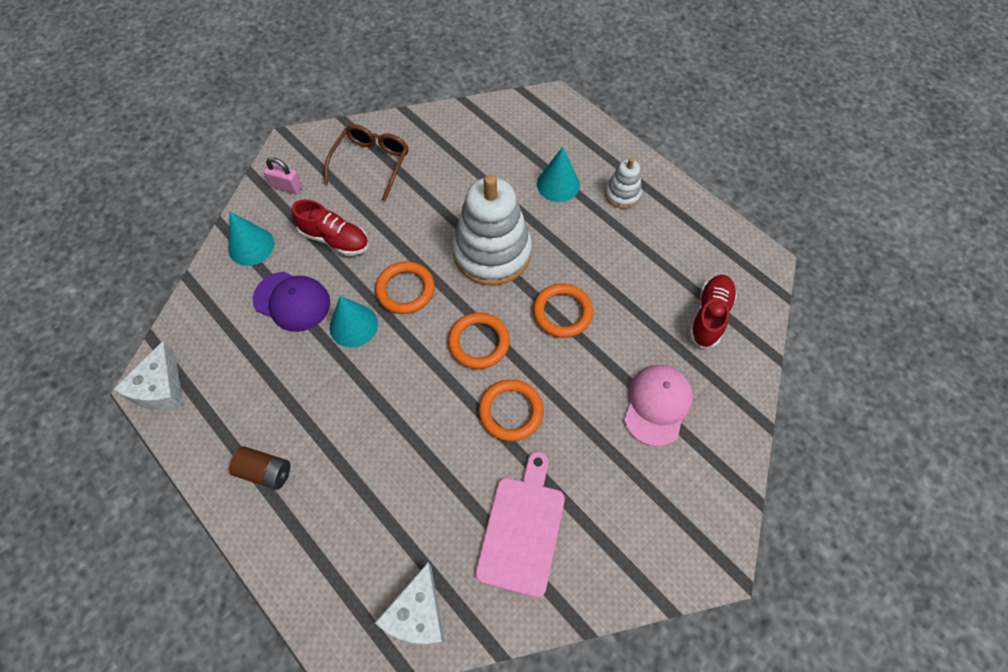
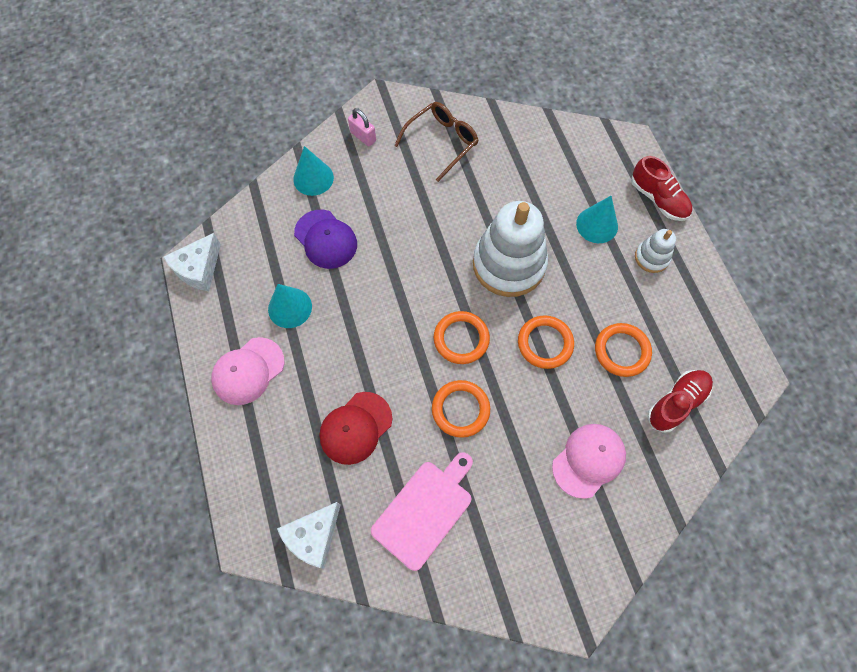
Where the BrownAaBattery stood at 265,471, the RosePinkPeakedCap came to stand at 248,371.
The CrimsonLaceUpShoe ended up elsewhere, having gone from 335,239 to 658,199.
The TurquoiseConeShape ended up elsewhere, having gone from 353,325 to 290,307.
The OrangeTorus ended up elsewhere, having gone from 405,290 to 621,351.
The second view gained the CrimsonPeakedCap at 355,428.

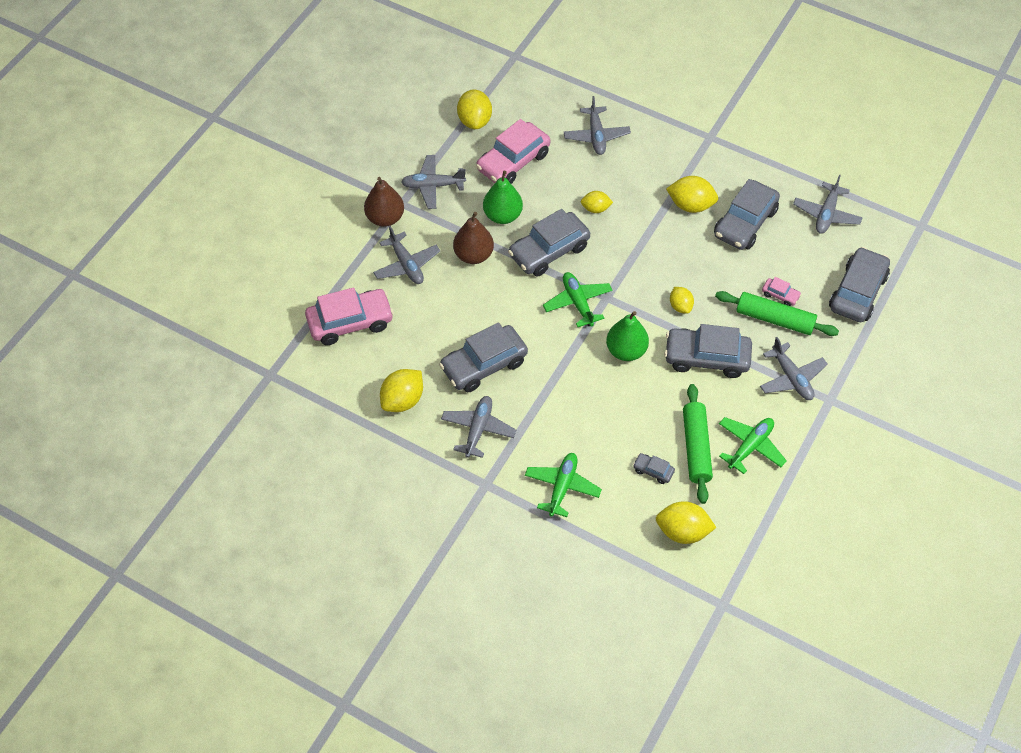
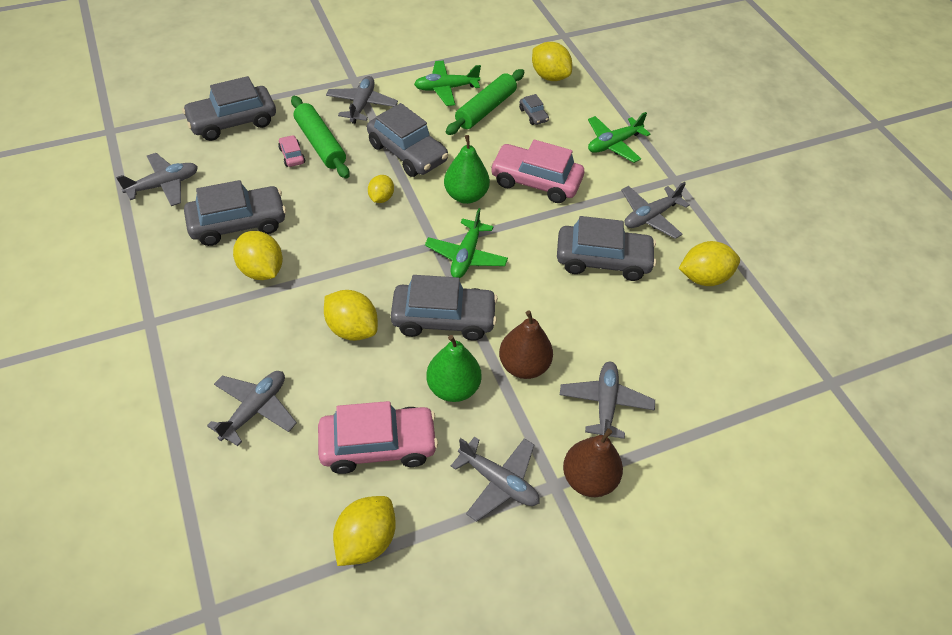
The RosePinkCar ended up elsewhere, having gone from 350,322 to 535,181.
The size of the GoldenCitrusFruit at 595,209 changed by a factor of 1.63.

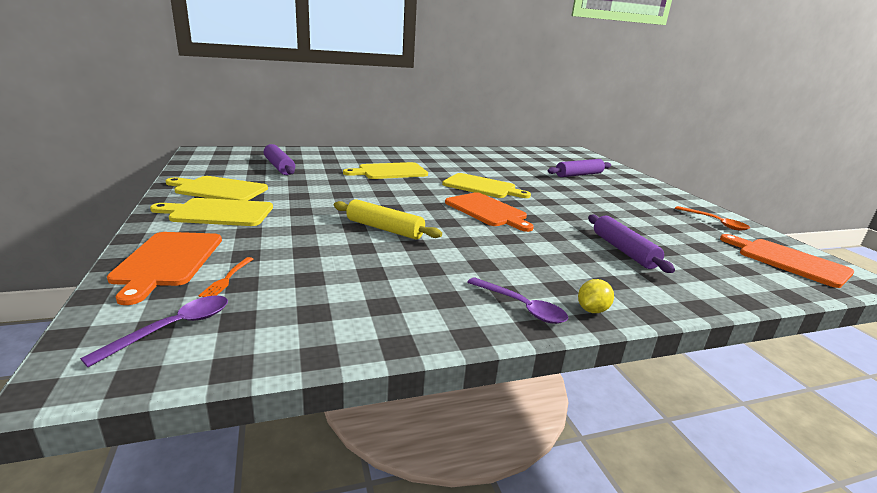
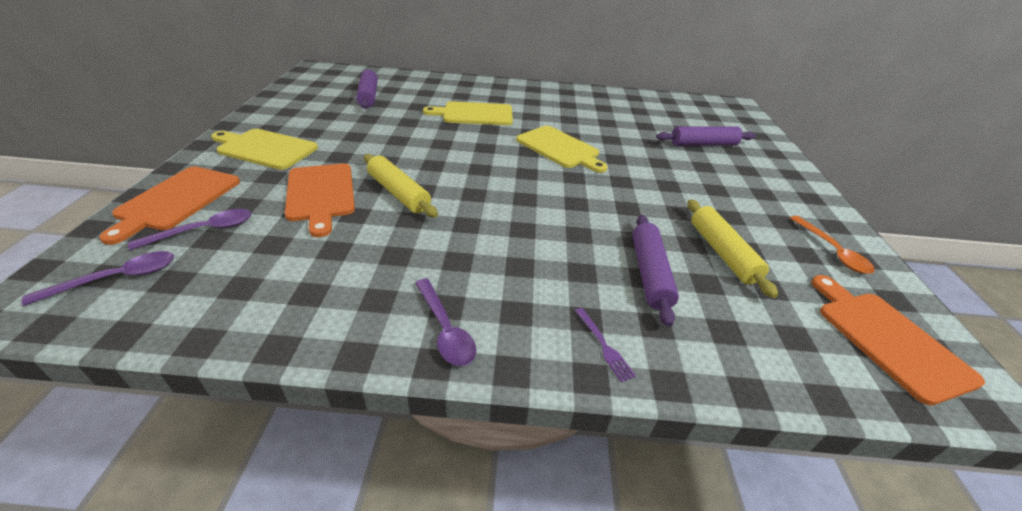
The second view lost the GoldenBreadBoard at 218,189.
Where the OrangeDinnerFork stood at 227,279, the RoyalPurpleTablespoon came to stand at 204,230.
The OrangeBreadBoard ended up elsewhere, having gone from 487,211 to 321,194.
The second view lost the GoldenCitrusFruit at 592,310.
The second view gained the RoyalPurpleDinnerFork at 604,346.
The second view gained the GoldenDoughRoller at 722,253.

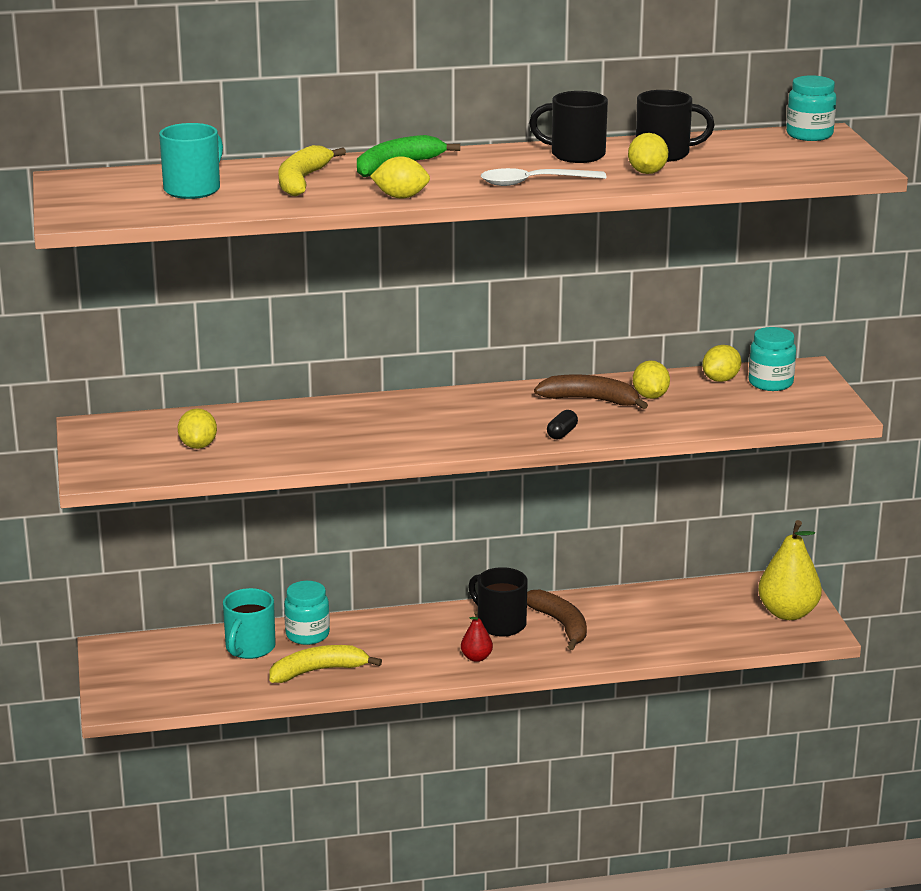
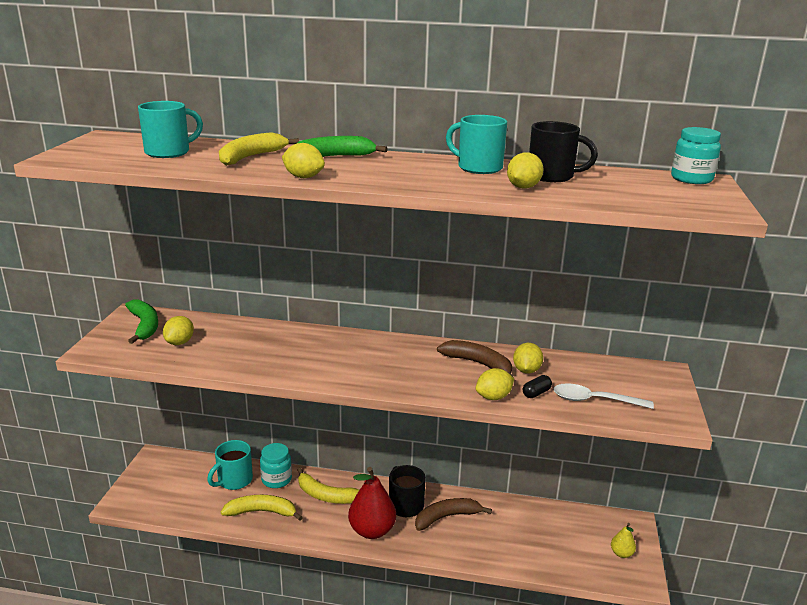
The size of the CrimsonPearFruit at 476,658 changed by a factor of 2.01.
The SnowWhiteTablespoon ended up elsewhere, having gone from 534,182 to 595,400.
The BrownToyBanana at 560,624 ended up facing another way, 105 degrees counterclockwise from before.
What was the JetBlackTeaMug at 575,155 turned into the TurquoiseTeaMug at 478,167.
The JetBlackPillShape ended up elsewhere, having gone from 562,433 to 536,393.
The GoldenCitrusFruit ended up elsewhere, having gone from 720,379 to 493,397.
The second view lost the TurquoiseJar at 770,383.
The size of the GoldenPearFruit at 788,613 changed by a factor of 0.50.
The second view gained the GreenToyBanana at 144,326.
The second view gained the GoldenToyBanana at 326,495.

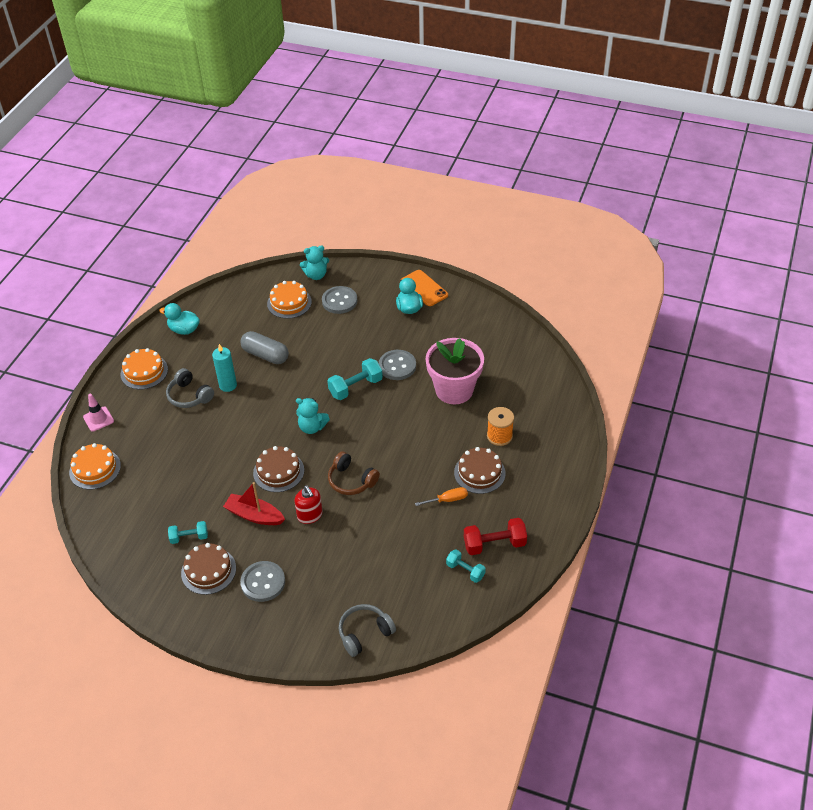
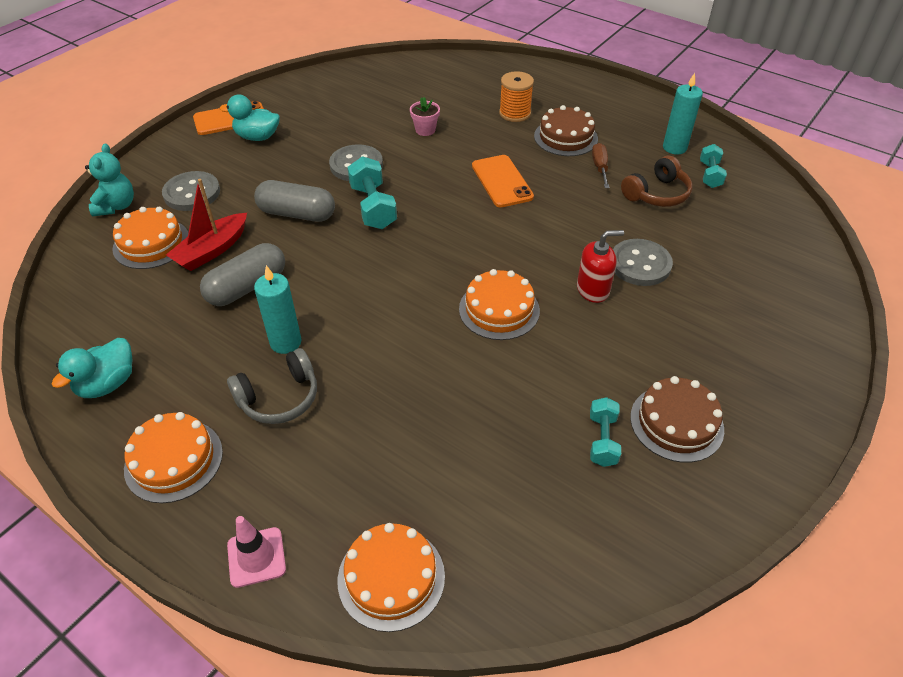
The CrimsonBoat ended up elsewhere, having gone from 254,515 to 212,250.
The AshGreySewingButton ended up elsewhere, having gone from 263,582 to 640,264.
What was the BrownLayerCake at 278,471 turned into the OrangeLayerCake at 499,309.
The second view lost the TurquoiseTeddyBear at 312,427.
The BrownOverEarHeadphones ended up elsewhere, having gone from 351,480 to 657,194.
The second view lost the AshGreyOverEarHeadphones at 364,633.
What was the OrangeHandScrewdriver at 448,500 turned into the BrownHandScrewdriver at 600,167.
The size of the RosePinkPlantPot at 454,390 changed by a factor of 0.40.
The TurquoiseHandWeight at 465,571 ended up facing another way, 45 degrees counterclockwise from before.
Where the CrimsonHandWeight stood at 494,544, the TurquoisePillarCandle came to stand at 674,148.
The second view gained the AshGreyPillShape at 297,214.
The second view gained the OrangeSmartphone at 502,181.

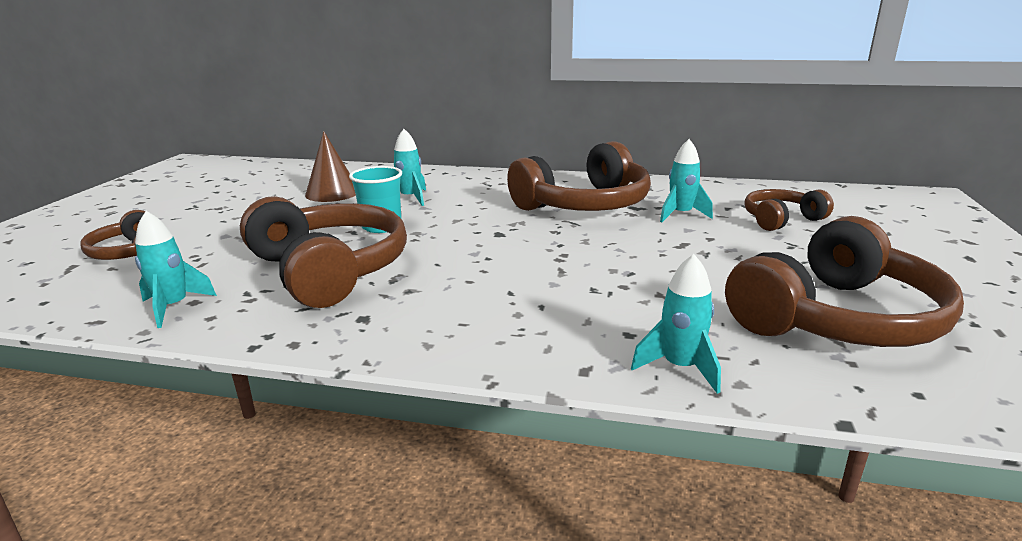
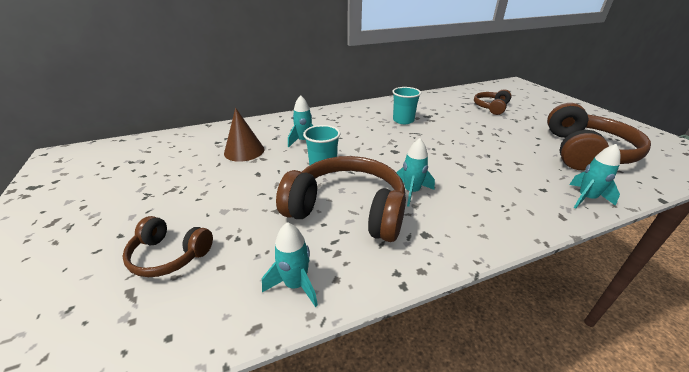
Where the BrownOverEarHeadphones stood at 584,205, the TurquoiseTumbler came to stand at 403,120.
The TurquoiseRocket ended up elsewhere, having gone from 681,215 to 411,192.

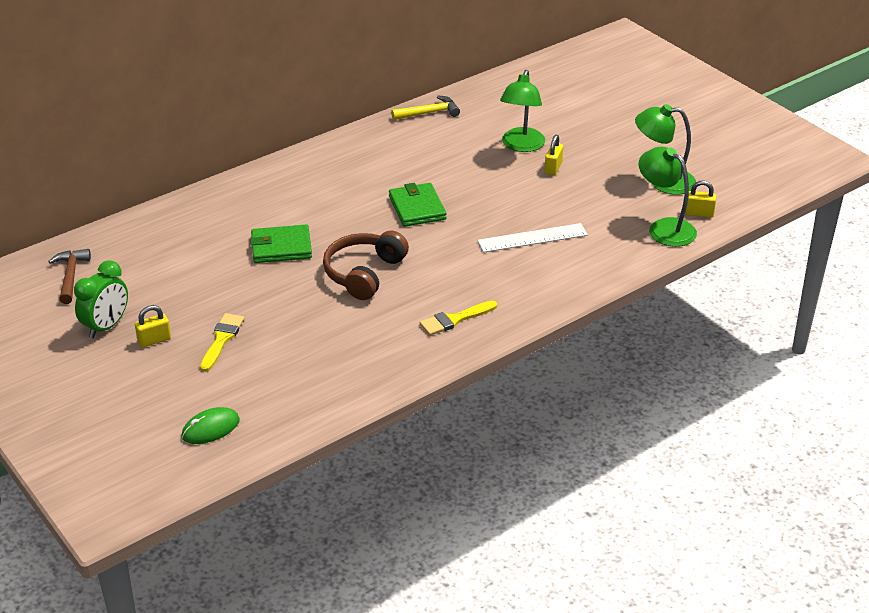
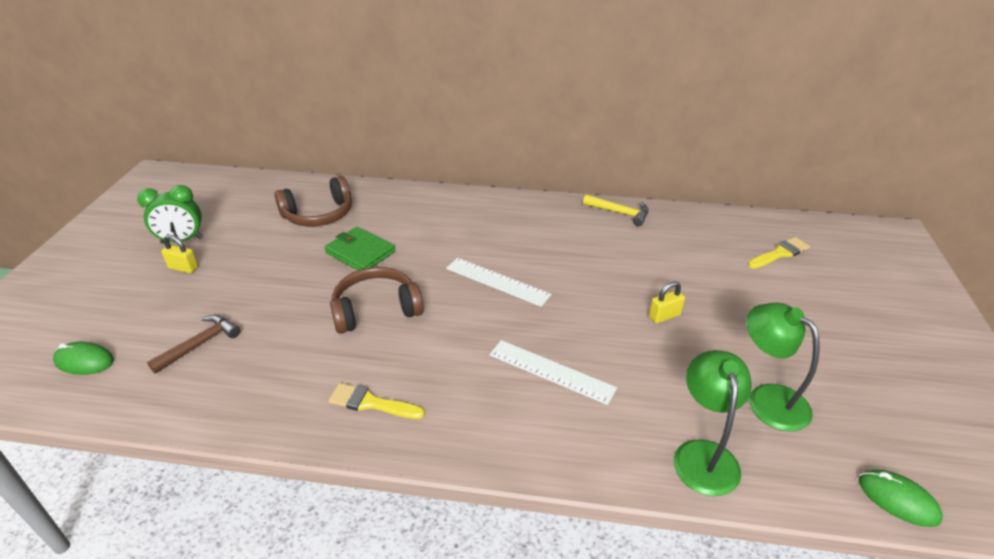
The BrownCarpenter'sHammer ended up elsewhere, having gone from 71,276 to 200,344.
The GoldenBrush ended up elsewhere, having gone from 222,339 to 780,253.
Where the GreenWallet stood at 417,208, the SnowWhiteMeasuringStick came to stand at 497,281.
The second view lost the GreenLamp at 521,146.
The second view lost the GoldenLock at 699,213.
The second view gained the BrownOverEarHeadphones at 319,215.
The second view gained the GreenComputerMouse at 898,499.

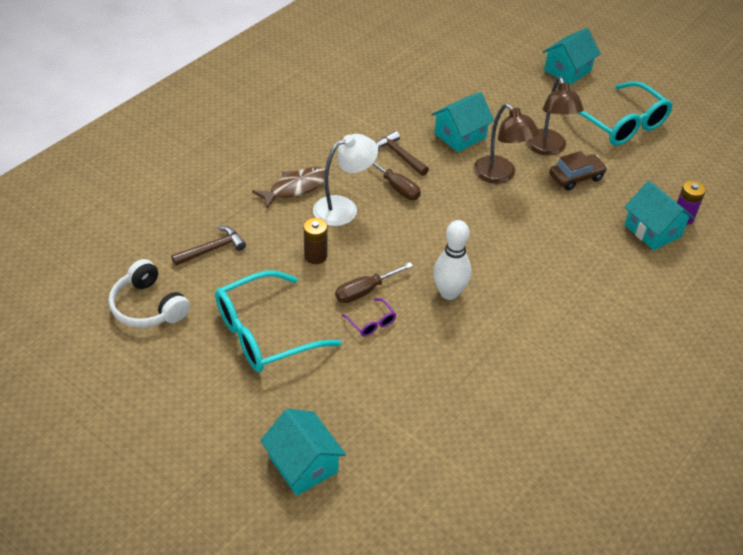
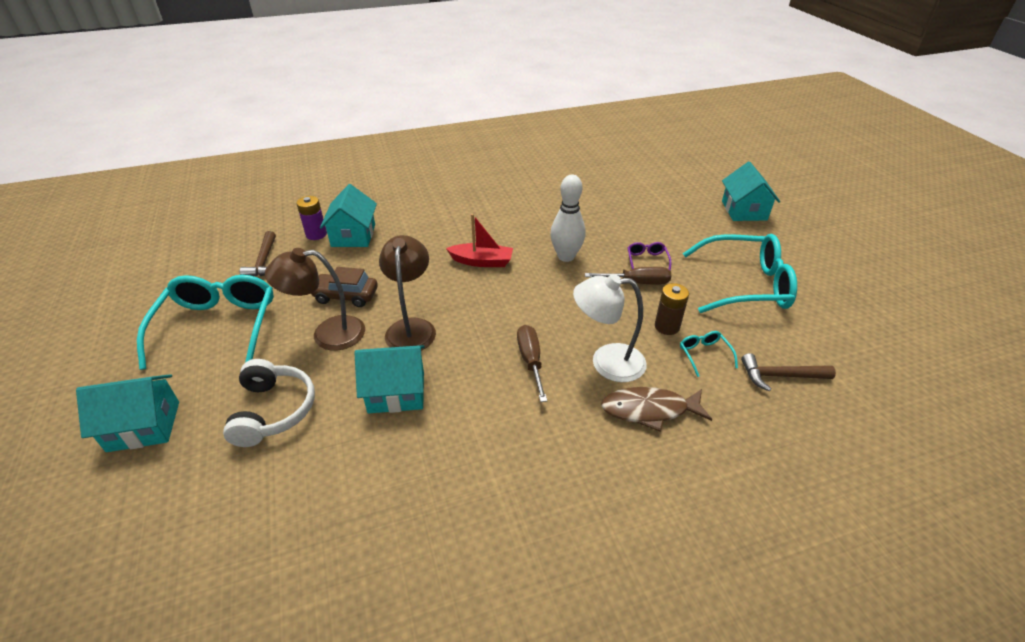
The SnowWhiteOverEarHeadphones ended up elsewhere, having gone from 148,306 to 273,411.
The BrownCarpenter'sHammer ended up elsewhere, having gone from 399,155 to 264,261.
The BrownLamp at 548,148 ended up facing another way, 120 degrees counterclockwise from before.
The second view gained the CrimsonBoat at 482,261.
The second view gained the TurquoiseEyeglasses at 704,354.

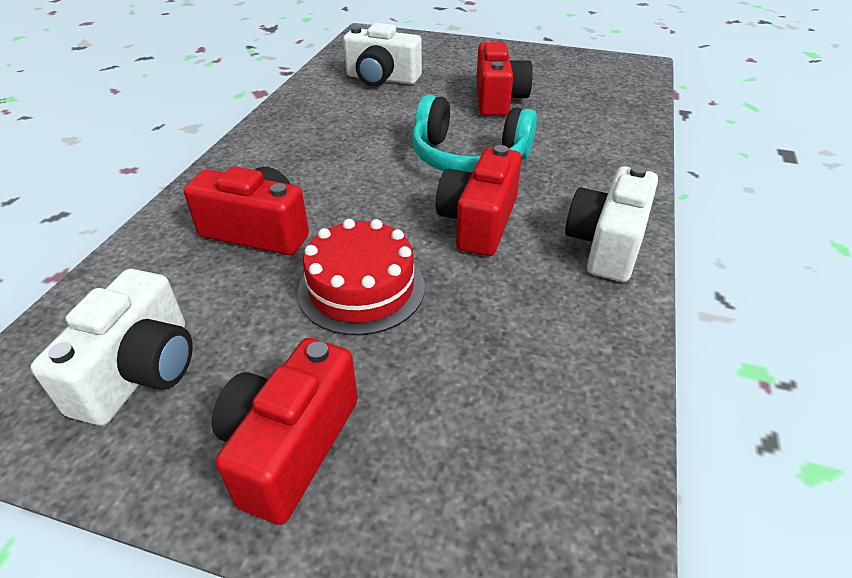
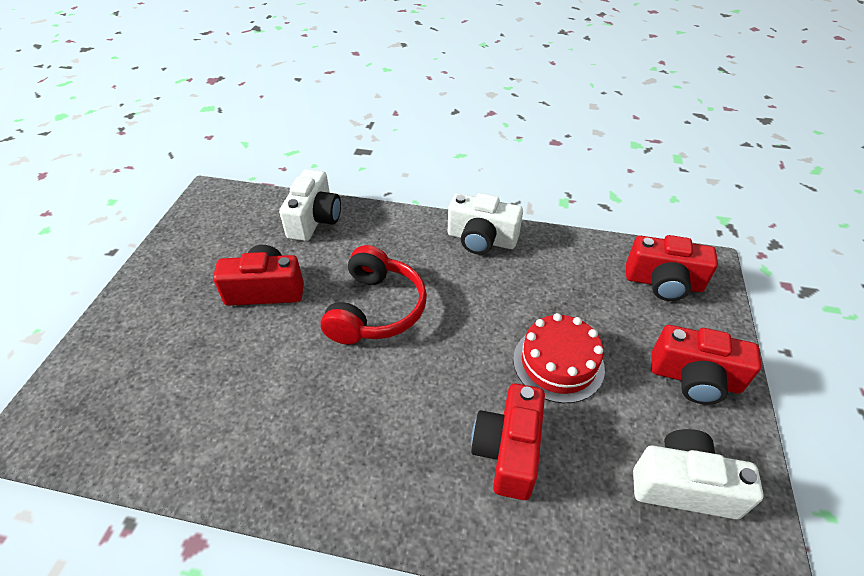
The SnowWhitePhotoCamera ended up elsewhere, having gone from 382,79 to 314,220.
What was the TurquoiseOverEarHeadphones at 468,157 turned into the CrimsonOverEarHeadphones at 376,309.
The CrimsonPhotoCamera ended up elsewhere, having gone from 478,222 to 663,283.

